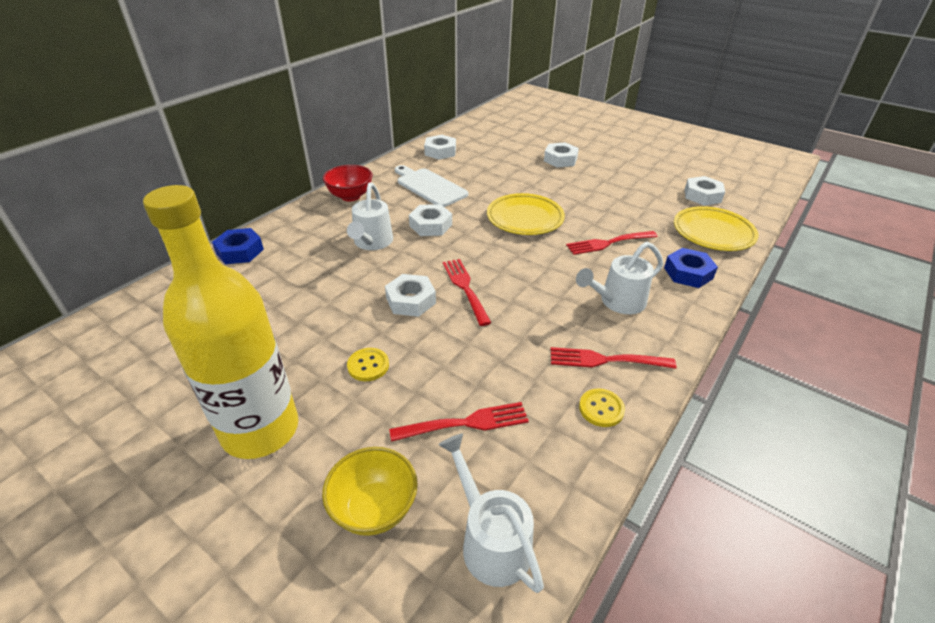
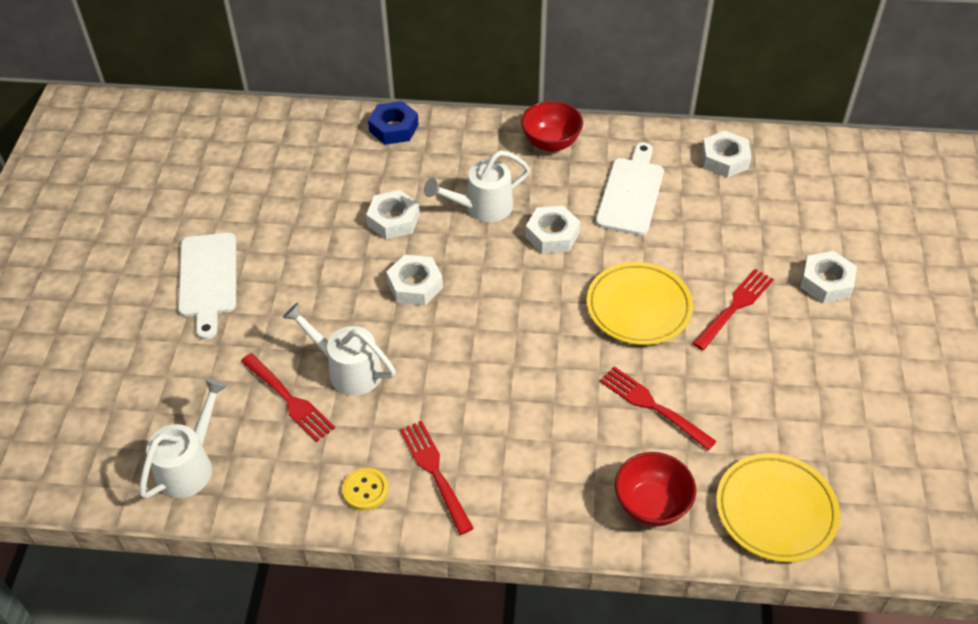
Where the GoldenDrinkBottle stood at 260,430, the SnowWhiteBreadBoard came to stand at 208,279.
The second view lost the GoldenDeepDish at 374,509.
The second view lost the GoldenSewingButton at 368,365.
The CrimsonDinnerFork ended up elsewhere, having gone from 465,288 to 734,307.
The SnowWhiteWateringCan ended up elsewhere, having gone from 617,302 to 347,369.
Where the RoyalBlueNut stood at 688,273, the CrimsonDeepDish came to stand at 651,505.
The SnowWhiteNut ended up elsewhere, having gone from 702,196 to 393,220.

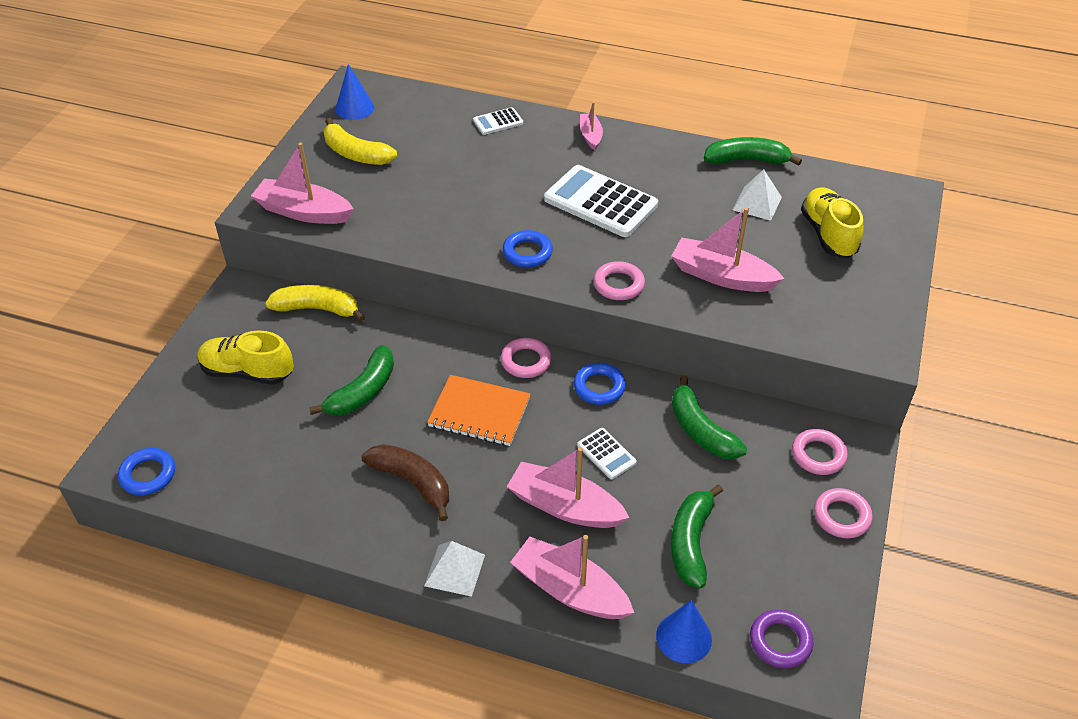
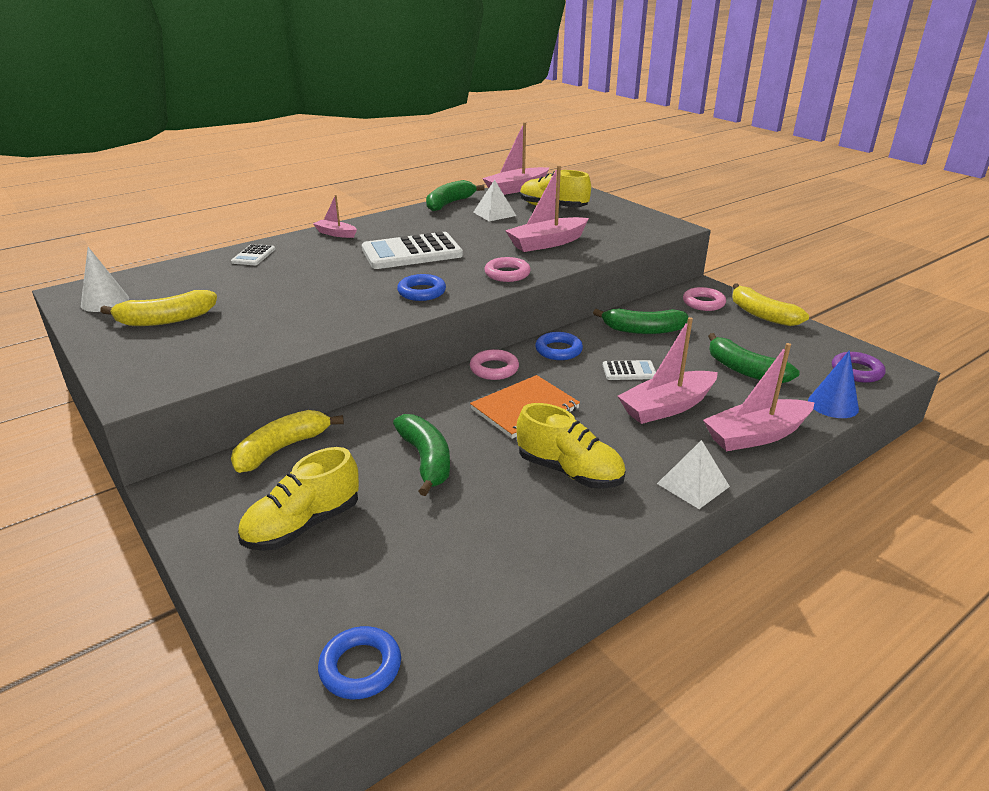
The RosePinkBoat ended up elsewhere, having gone from 303,212 to 516,189.
What was the RoyalBlueConeShape at 354,108 turned into the SnowWhiteConeShape at 105,302.
Where the BrownToyBanana stood at 413,482, the GoldenLaceUpShoe came to stand at 569,471.
Where the RosePinkTorus stood at 841,516, the GoldenToyBanana came to stand at 762,315.

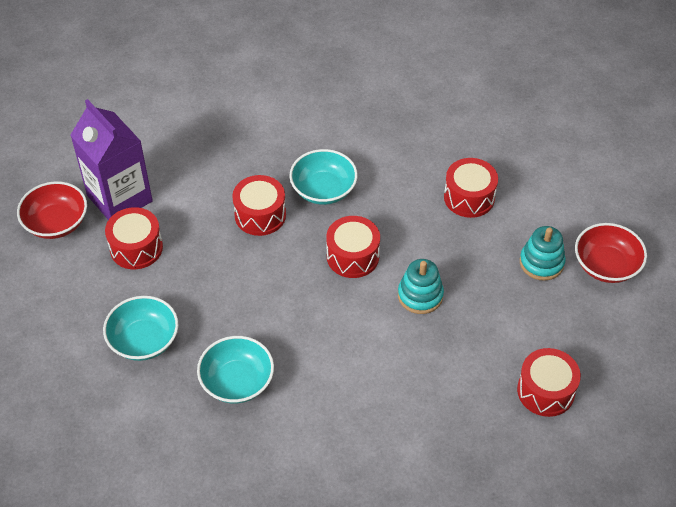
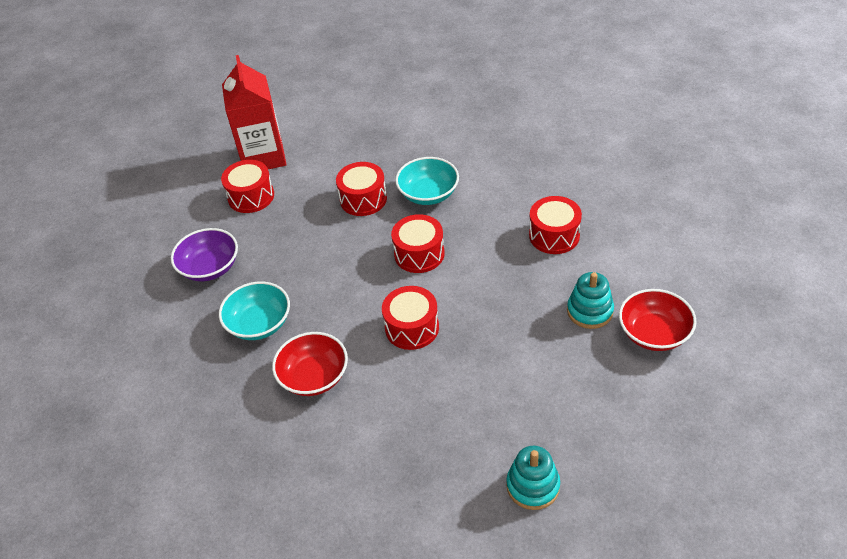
The CrimsonDeepDish ended up elsewhere, having gone from 56,223 to 314,377.
What was the RoyalPurpleCarton at 119,198 turned into the CrimsonCarton at 263,157.
What was the TurquoiseDeepDish at 144,340 turned into the RoyalPurpleDeepDish at 210,267.
The TurquoiseStackingRings ended up elsewhere, having gone from 420,295 to 533,486.
The CrimsonDrum ended up elsewhere, having gone from 545,391 to 412,328.

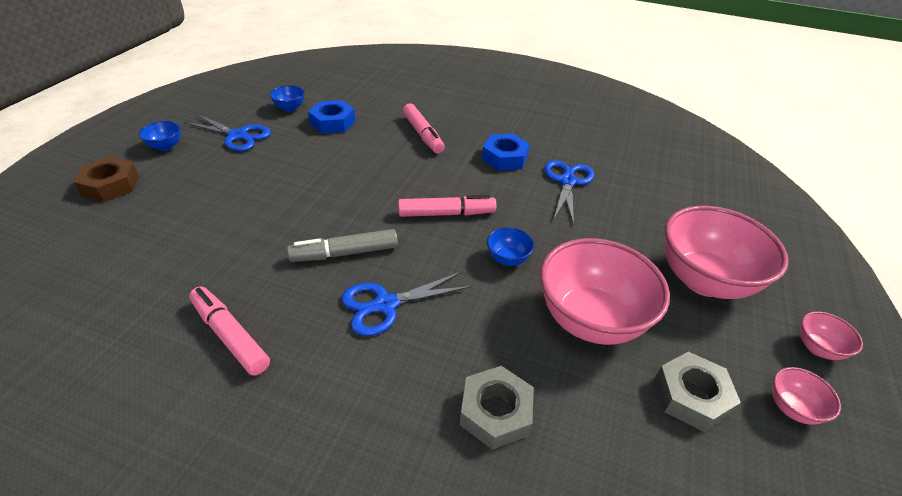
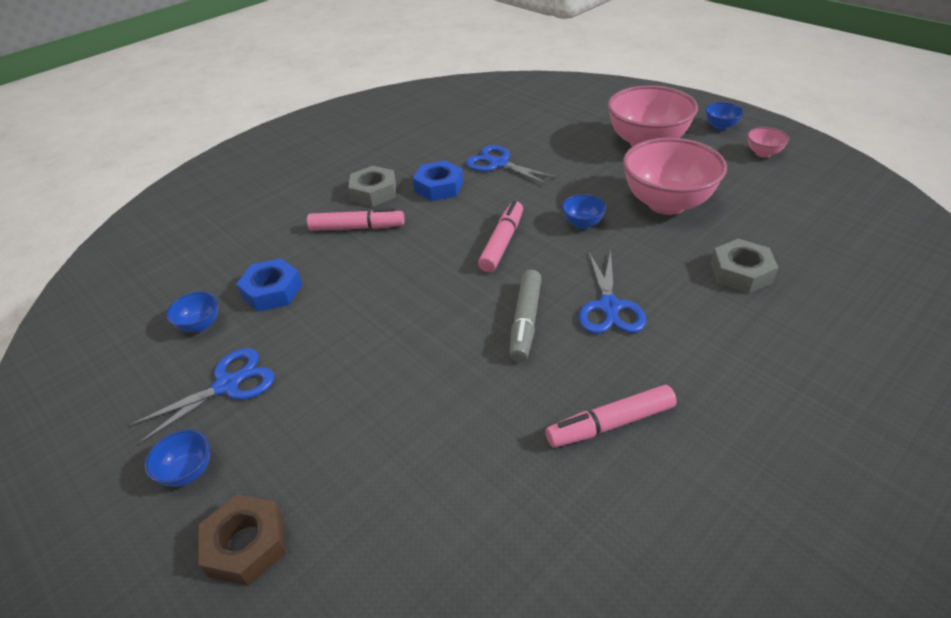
The AshGreyNut ended up elsewhere, having gone from 691,396 to 374,192.
What was the RosePinkDeepDish at 817,348 turned into the RoyalBlueDeepDish at 720,126.

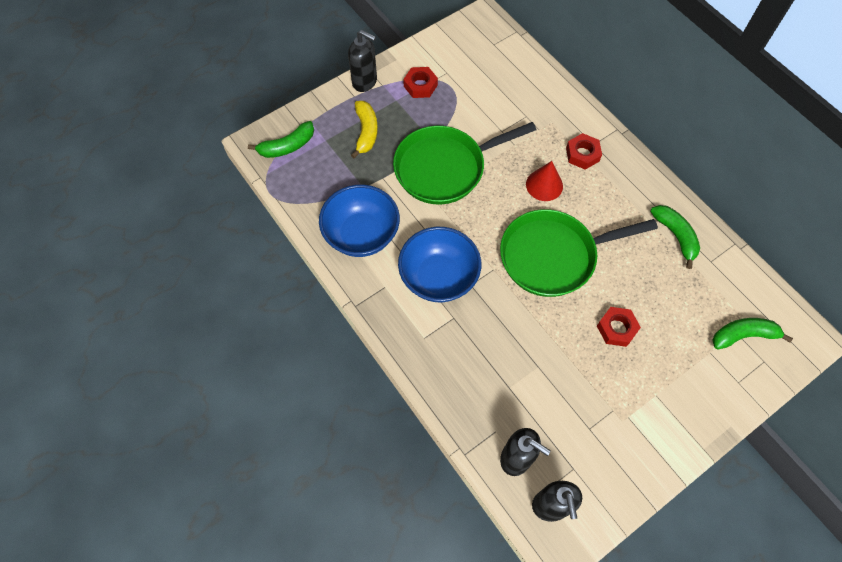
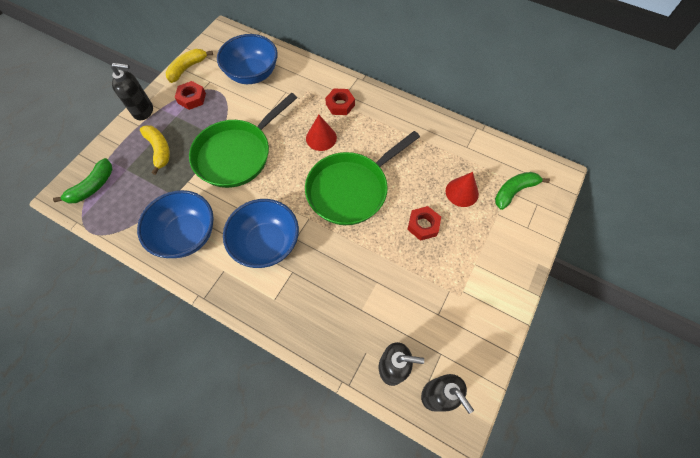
The second view lost the GreenToyBanana at 675,236.
The second view gained the GoldenToyBanana at 187,68.
The second view gained the RoyalBlueDeepDish at 252,74.
The second view gained the CrimsonConeShape at 462,192.

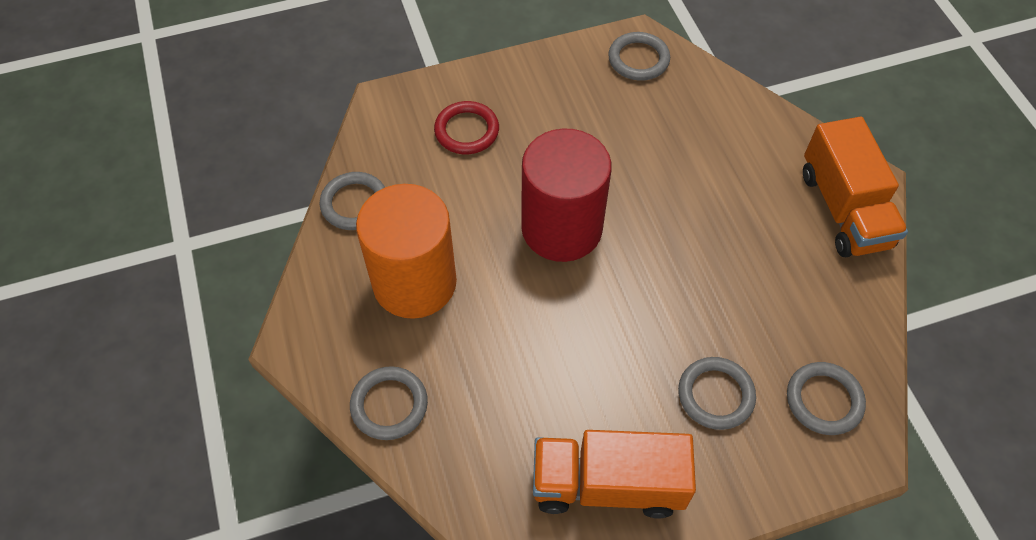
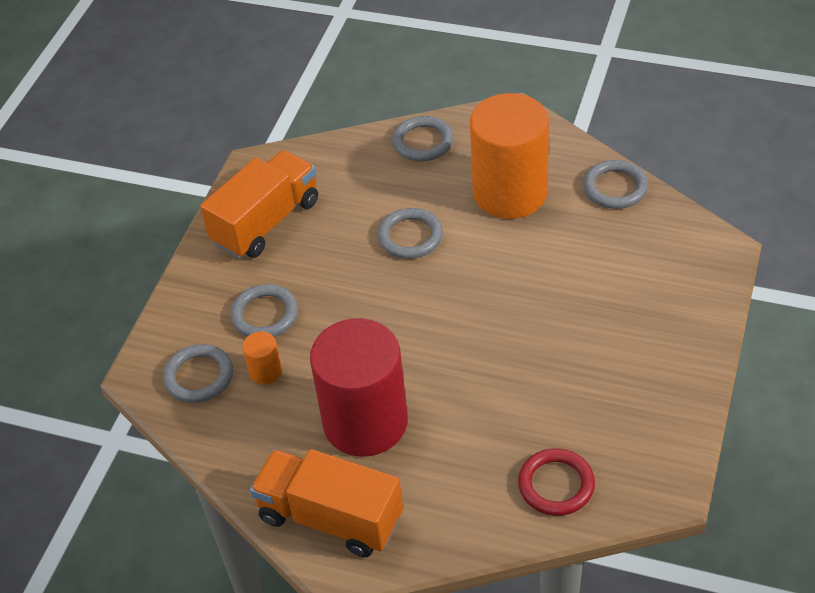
The CrimsonTorus ended up elsewhere, having gone from 466,131 to 556,485.
The CrimsonSolidCylinder ended up elsewhere, having gone from 561,228 to 365,422.
The AshGreyTorus ended up elsewhere, having gone from 638,59 to 410,236.
The second view gained the OrangeSolidCylinder at 265,371.

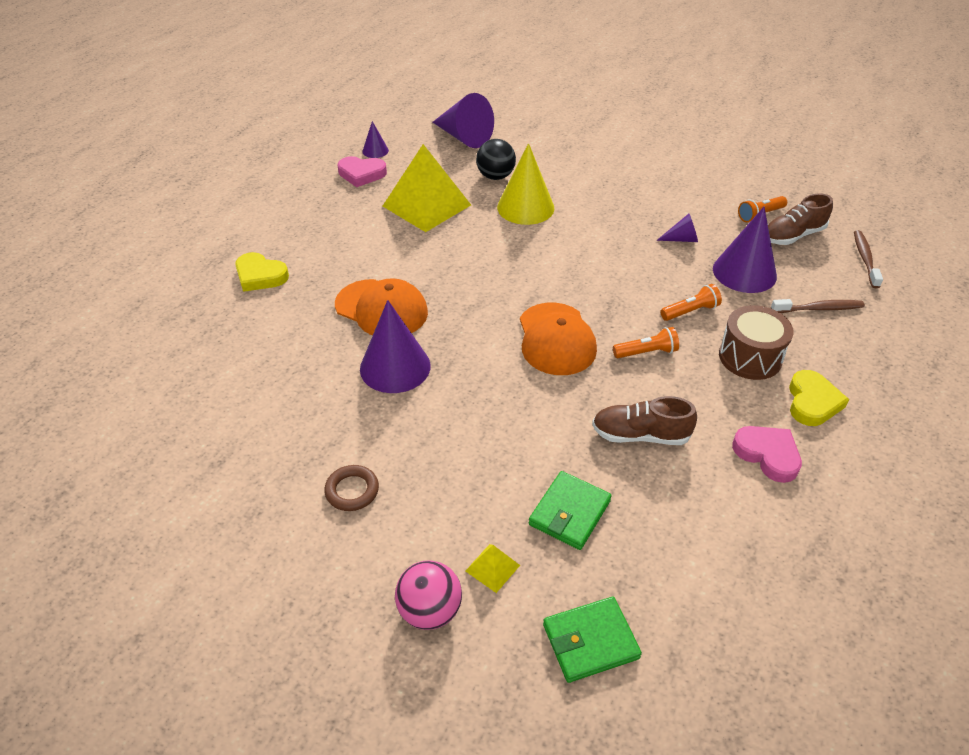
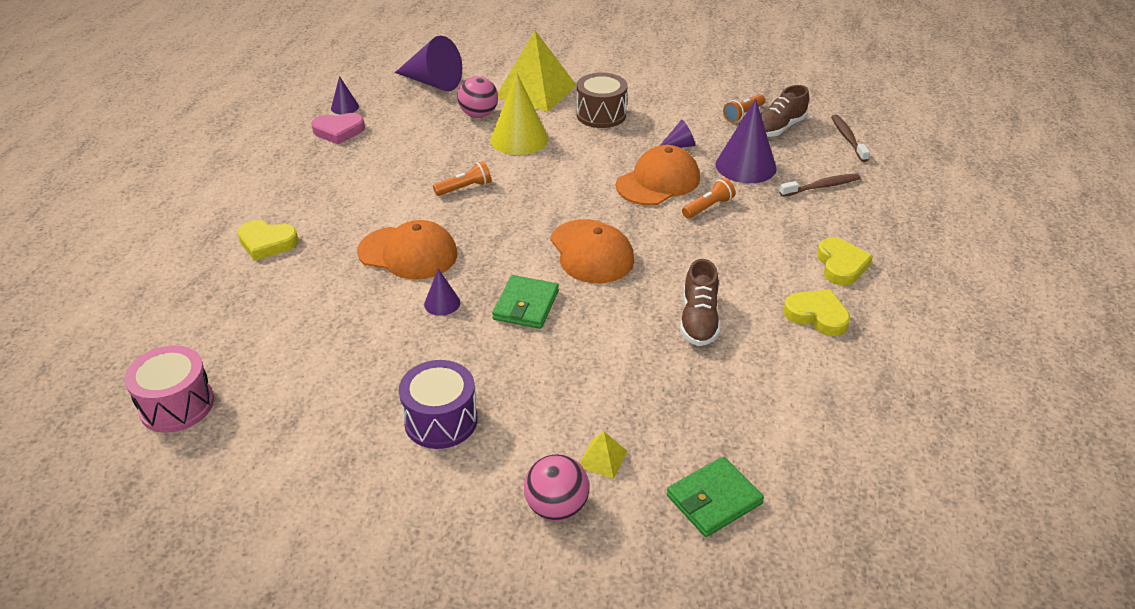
Where the BrownTorus stood at 352,491, the RoyalPurpleDrum came to stand at 441,420.
The size of the RoyalPurpleConeShape at 395,367 changed by a factor of 0.50.
The GoldenPyramid ended up elsewhere, having gone from 426,205 to 536,91.
What was the JetBlackSphere at 495,176 turned into the RosePinkSphere at 479,115.
The GreenWallet ended up elsewhere, having gone from 569,513 to 526,305.
The BrownLaceUpShoe at 640,435 ended up facing another way, 75 degrees counterclockwise from before.
The OrangeTorch ended up elsewhere, having gone from 646,352 to 464,188.
The BrownDrum ended up elsewhere, having gone from 750,357 to 601,115.
What was the RosePinkHeart at 767,455 turned into the GoldenHeart at 817,315.
The second view gained the RosePinkDrum at 177,405.
The second view gained the OrangePeakedCap at 658,181.

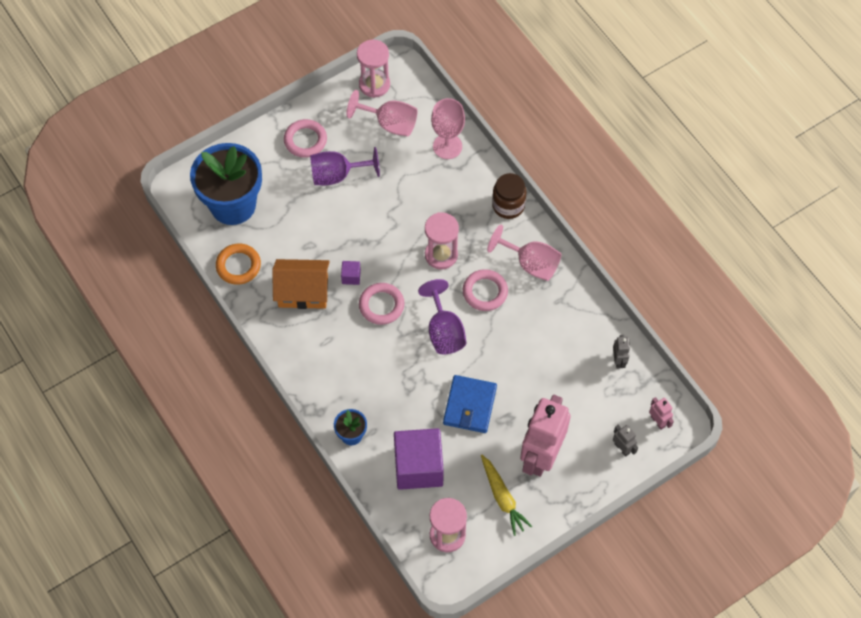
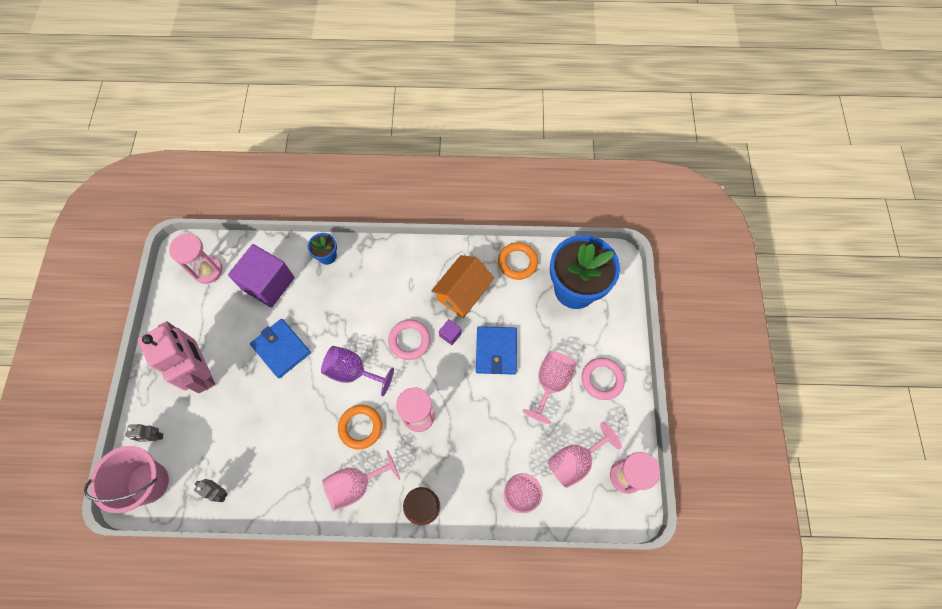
What was the RoyalPurpleWineGlass at 337,175 turned into the RosePinkWineGlass at 550,383.
What was the RosePinkTorus at 485,292 turned into the OrangeTorus at 360,427.
The second view lost the GoldenToyCarrot at 502,497.
Where the RosePinkToyRobot stood at 658,421, the RosePinkPail came to stand at 148,483.
The second view gained the RoyalBlueWallet at 496,351.

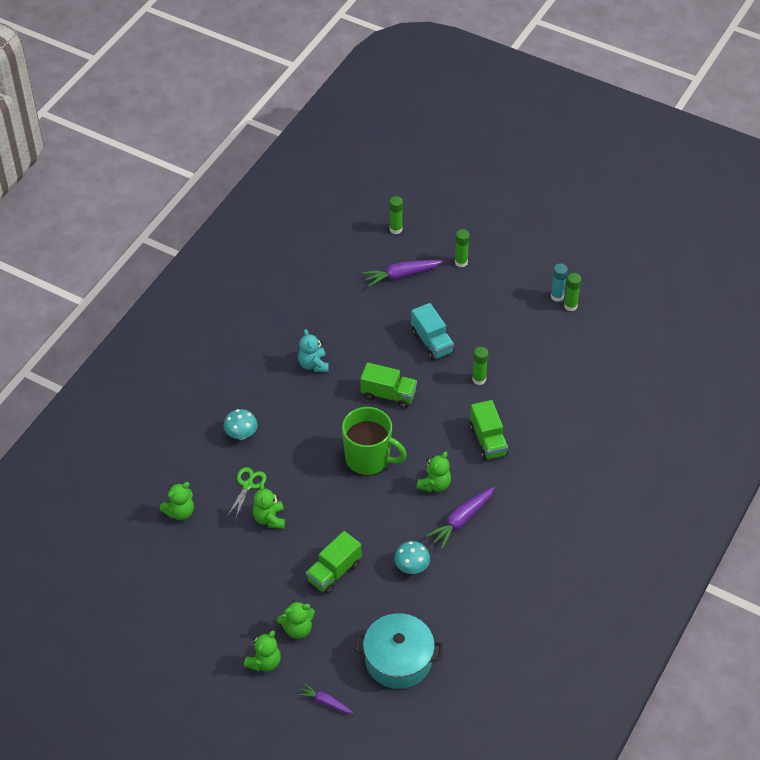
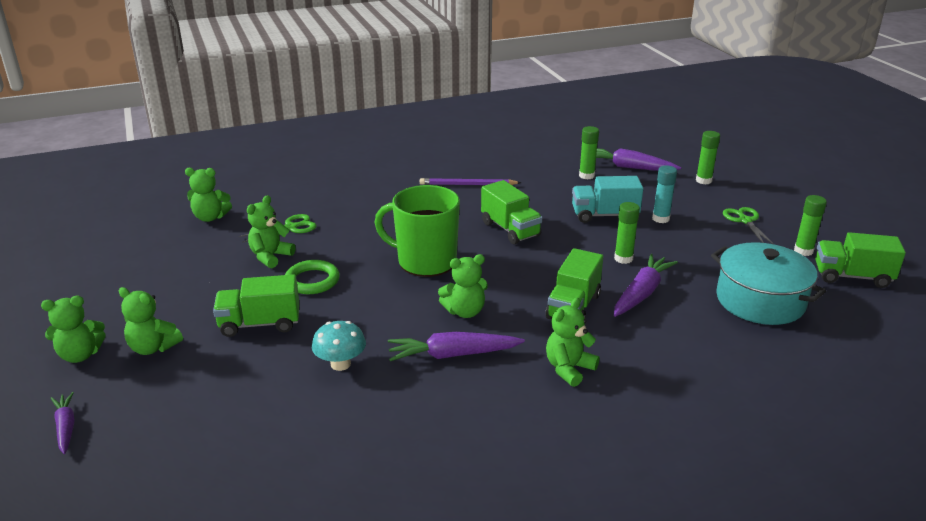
The second view lost the TurquoiseFungus at 241,434.
Where the TurquoiseTeddyBear stood at 313,364, the RoyalPurpleLeadPencil came to stand at 467,185.
The GreenTeaMug at 368,459 ended up facing another way, 135 degrees clockwise from before.
The TurquoiseStockpot ended up elsewhere, having gone from 398,660 to 760,301.
The GreenGlueStick ended up elsewhere, having gone from 395,229 to 586,176.
The TurquoiseLorry at 432,342 ended up facing another way, 75 degrees clockwise from before.
The TurquoiseGlueStick ended up elsewhere, having gone from 557,296 to 660,219.
The second view gained the GreenTorus at 312,281.
The second view gained the GreenTeddyBear at 569,369.
The second view gained the RoyalPurpleToyCarrot at 641,293.
The second view gained the GreenScissors at 745,221.
The second view gained the GreenLorry at 852,276.

